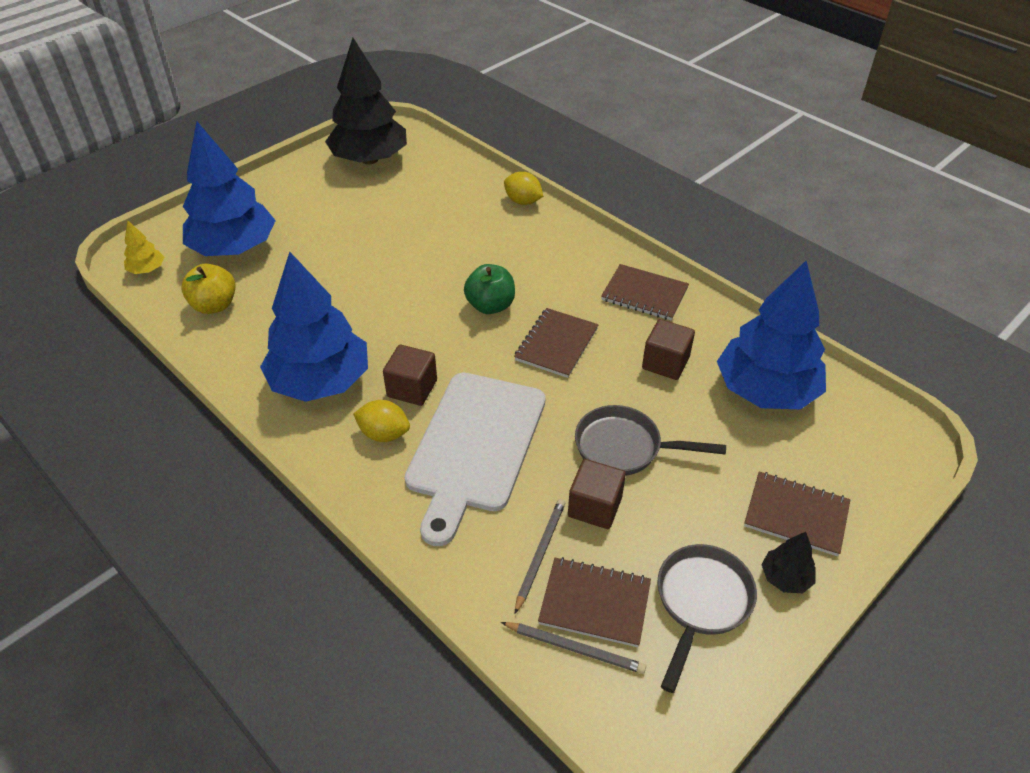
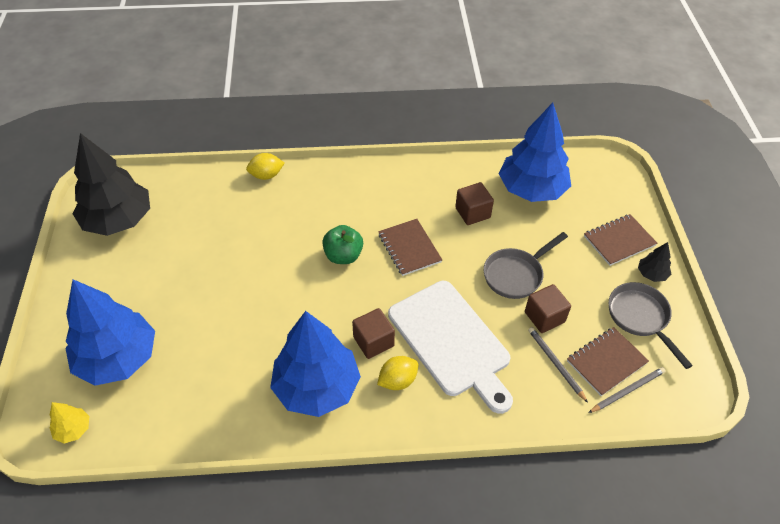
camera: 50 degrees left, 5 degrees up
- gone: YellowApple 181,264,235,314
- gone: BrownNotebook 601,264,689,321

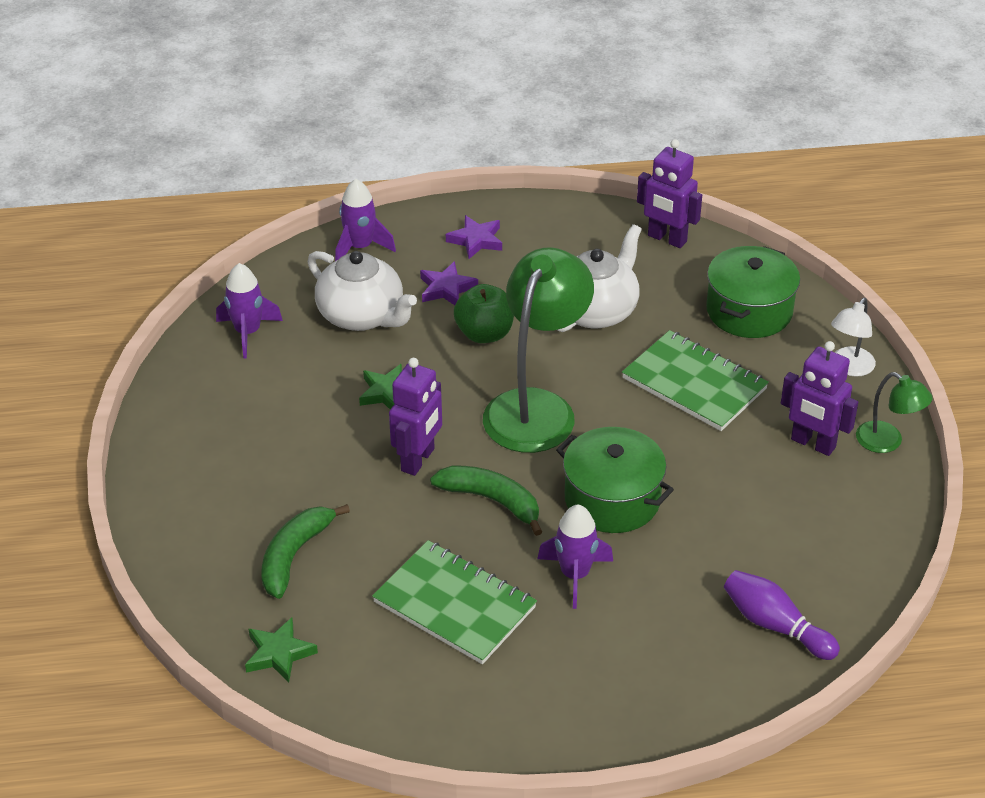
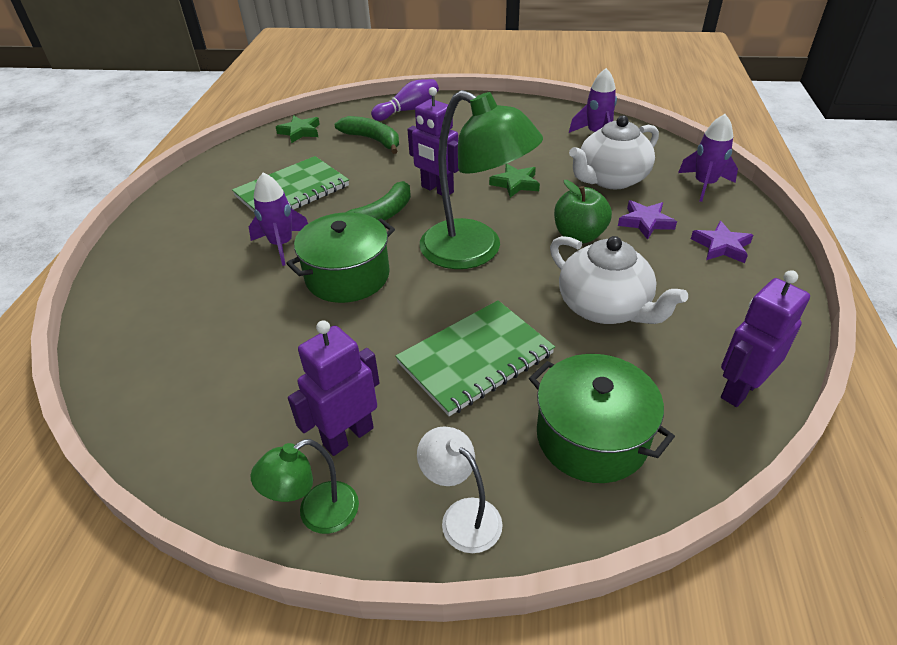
camera: 105 degrees right, 0 degrees up
- shifted: PurpleBowlingPin 724,570,840,660 to 371,79,439,121

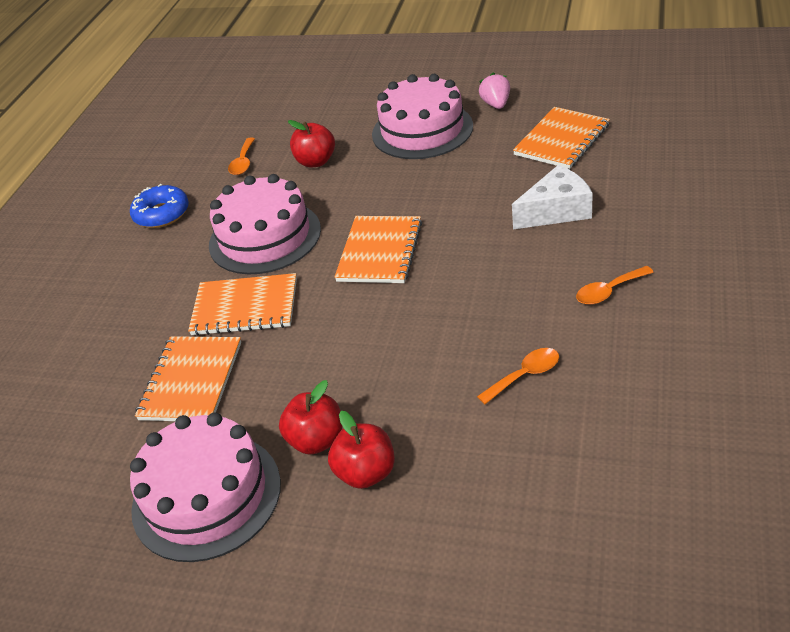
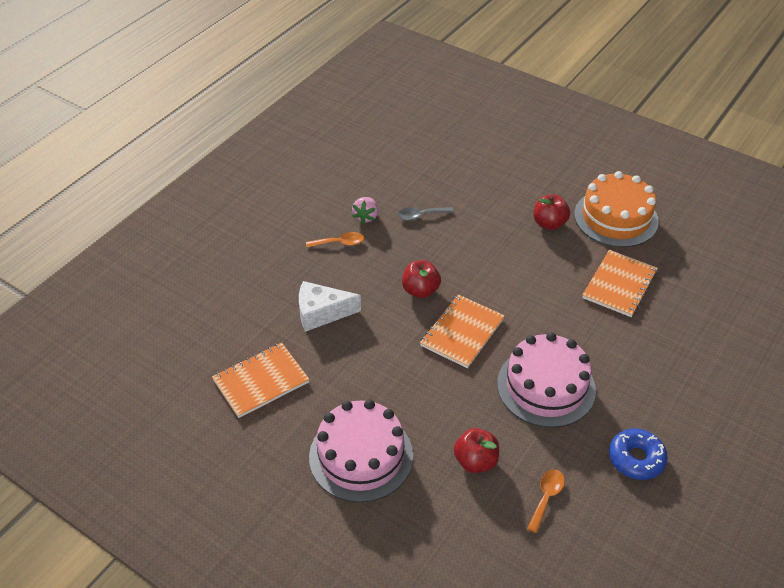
camera: 165 degrees left, 5 degrees up
- repainted: PinkCake 130,412,281,562 to OrangeCake 574,171,659,247
- gone: OrangeNotebook 188,273,297,336
- shifted: RedApple 328,411,395,489 to 402,260,441,298
- repainted: OrangeSpoon 477,348,559,404 to GreySpoon 398,207,454,220
- shifted: PinkStrawberry 479,73,510,109 to 352,197,378,224

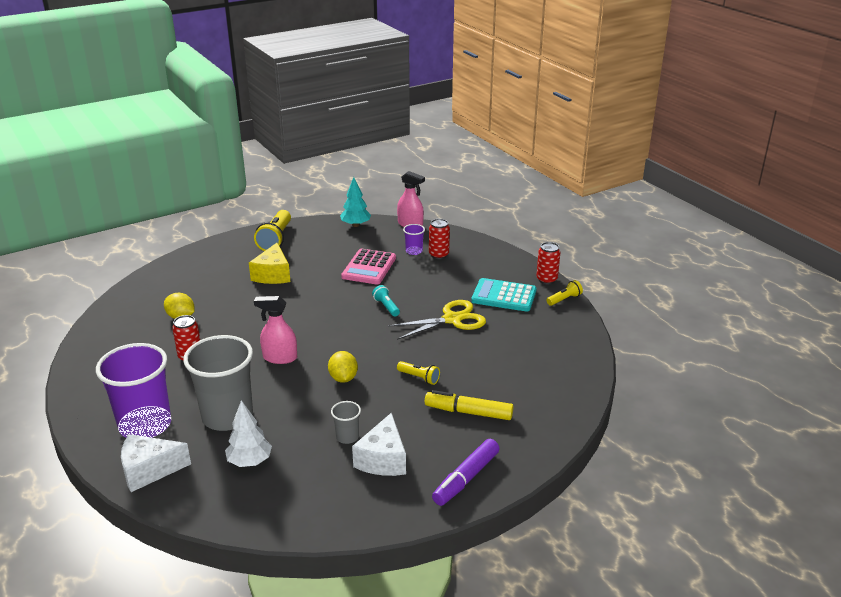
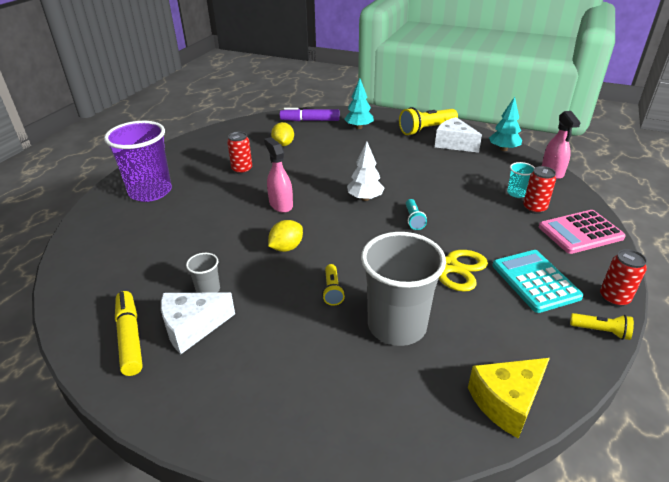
camera: 55 degrees right, 5 degrees up
- shifted: WhiteCheese 121,434,191,492 to 435,117,482,153
- shifted: GreyCup 183,335,253,431 to 361,232,446,346
- shifted: WhiteTree 225,400,272,467 to 347,141,384,201
- shifted: YellowCheese 249,243,291,284 to 468,358,550,438
- shifted: PinkCalculator 341,249,396,284 to 539,210,626,254
- rotated: TurquoiseFlashlight 372,285,400,317 = 406,199,427,230 150 degrees clockwise
- repainted: PurpleCup 403,224,425,255 to TurquoiseCup 507,162,535,198
- shifted: YellowMarker 425,390,513,420 to 115,291,143,376
- shifted: PurpleMarker 432,439,500,506 to 280,108,339,121
- new: TurquoiseTree 344,78,374,129

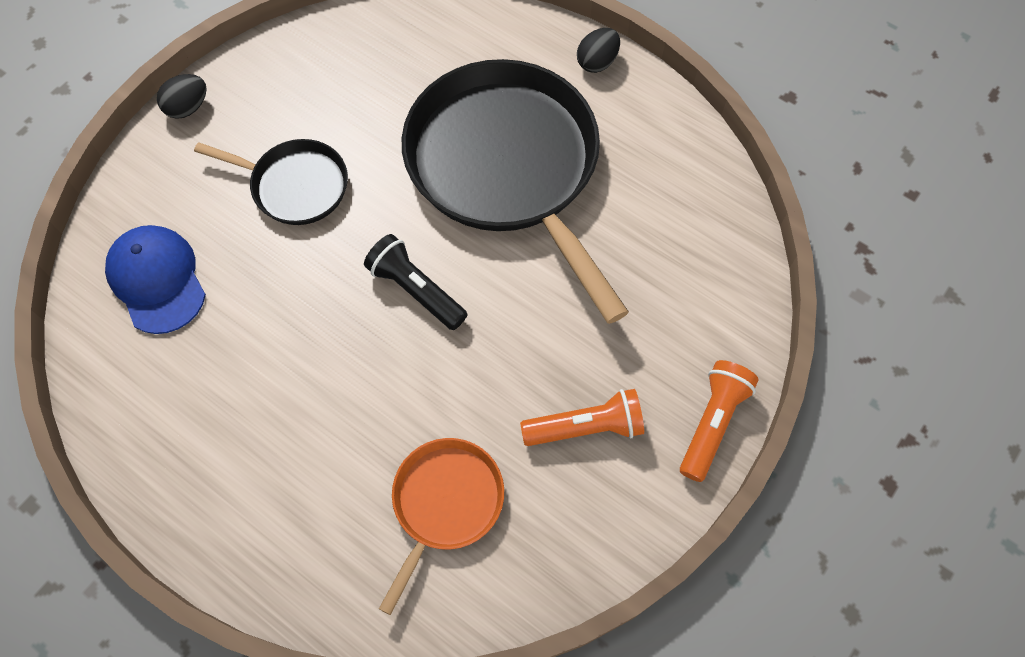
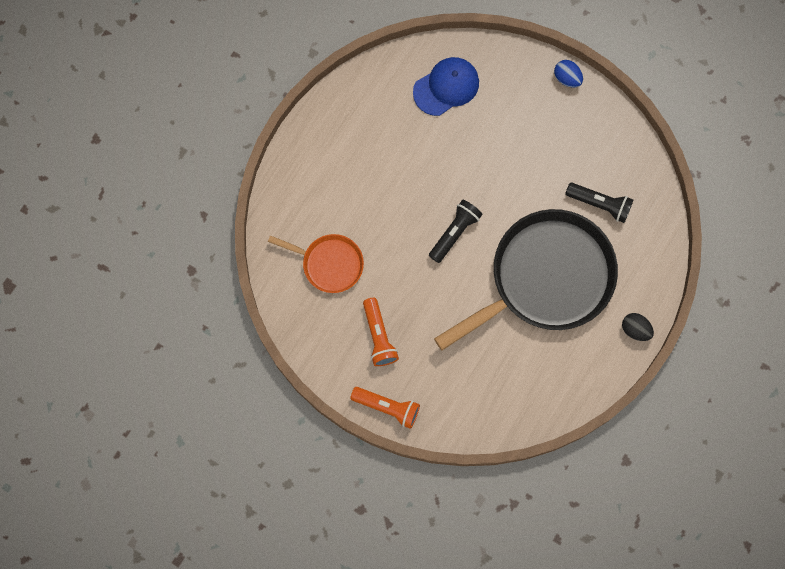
camera: 85 degrees right, 10 degrees up
- repainted: BlackEgg 157,74,207,119 to BlueEgg 554,60,583,88
- gone: BlackPan 194,139,348,225
- new: BlackFlashlight 565,183,633,223

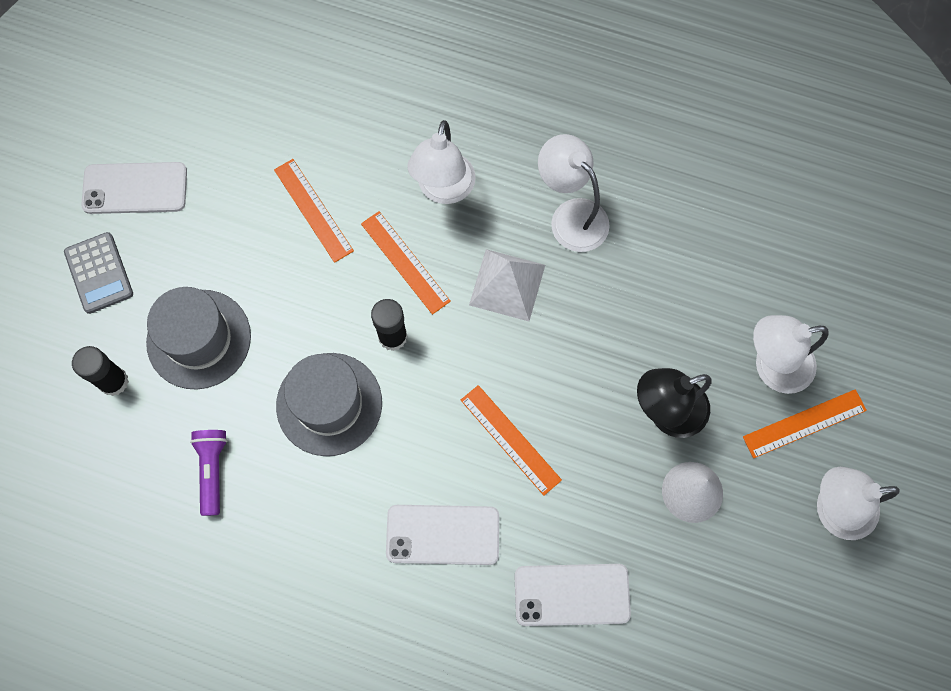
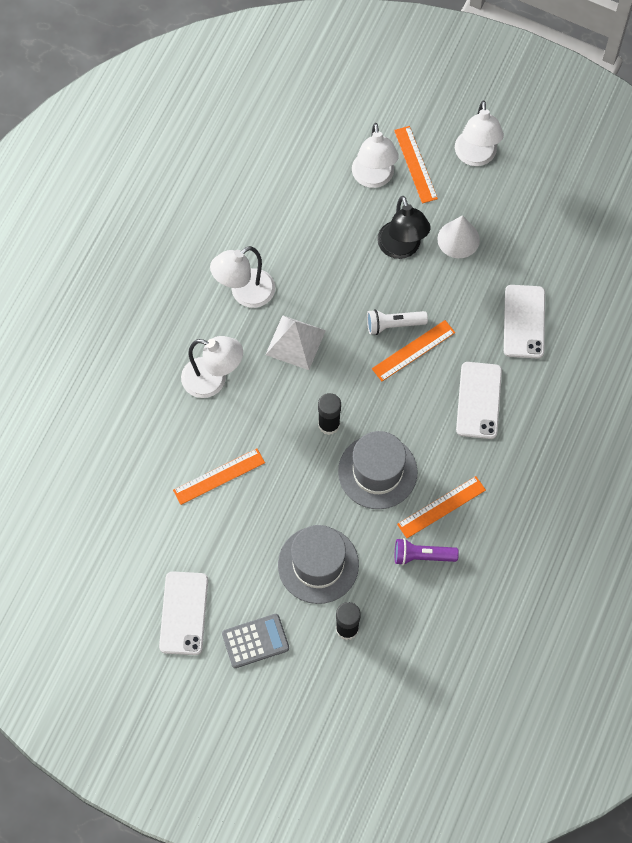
camera: 85 degrees left, 5 degrees down
- shifted: OrangeRuler 361,211,451,315 to 397,476,486,538
- new: WhiteFlashlight 367,309,428,335

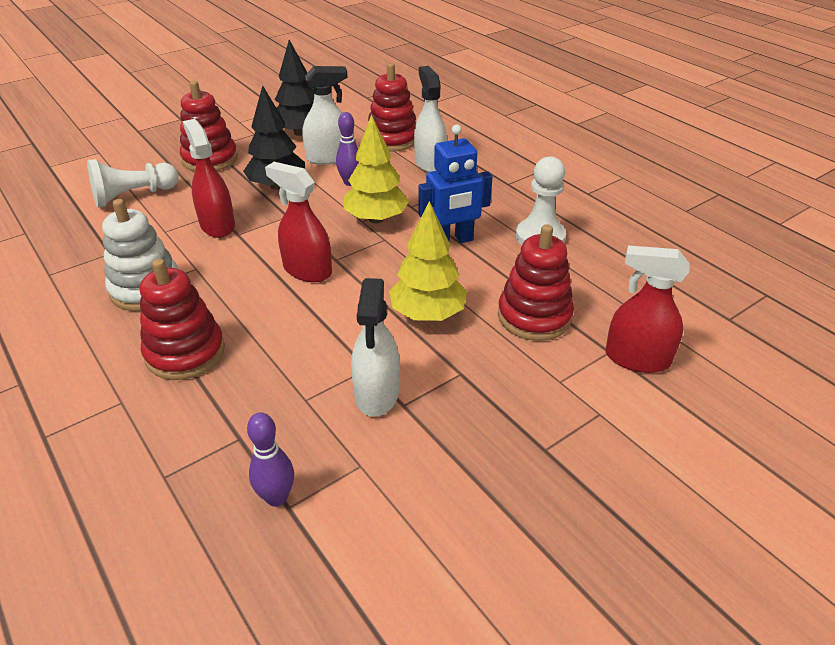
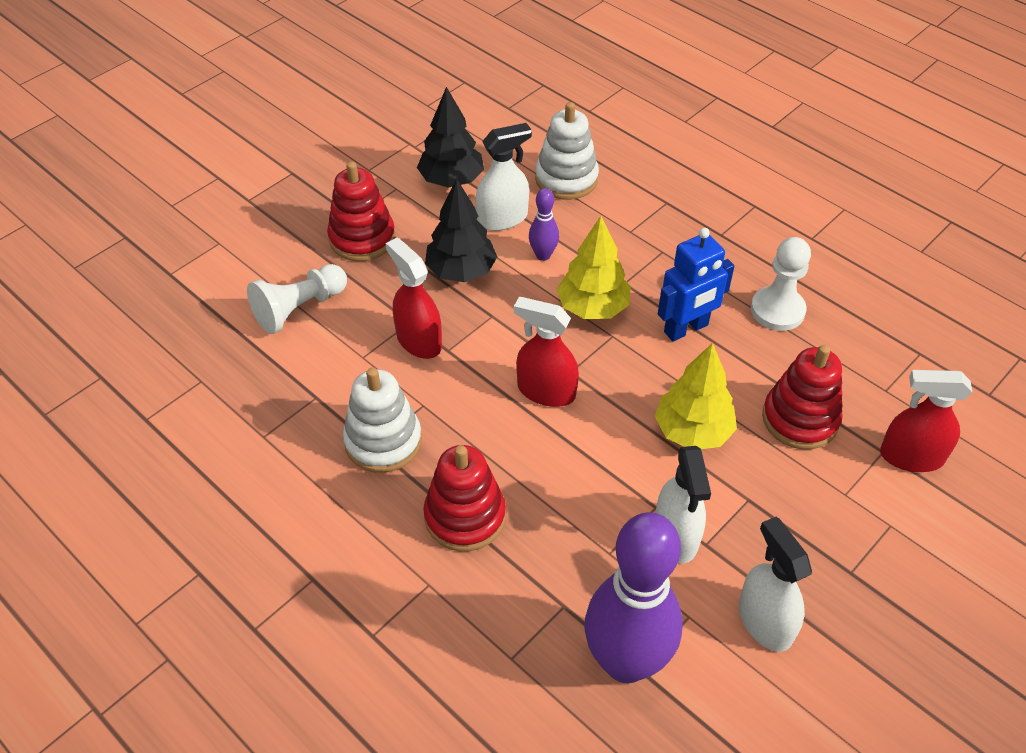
camera: 10 degrees left, 10 degrees up
- scaled: PurpleBowlingPin 247,412,294,507 = 584,512,683,683 x2.30
- repainted: RedStackingToy 367,63,416,152 to WhiteStackingToy 535,102,599,200
- shifted: WhiteSprayBottle 414,66,447,172 to 739,517,812,652

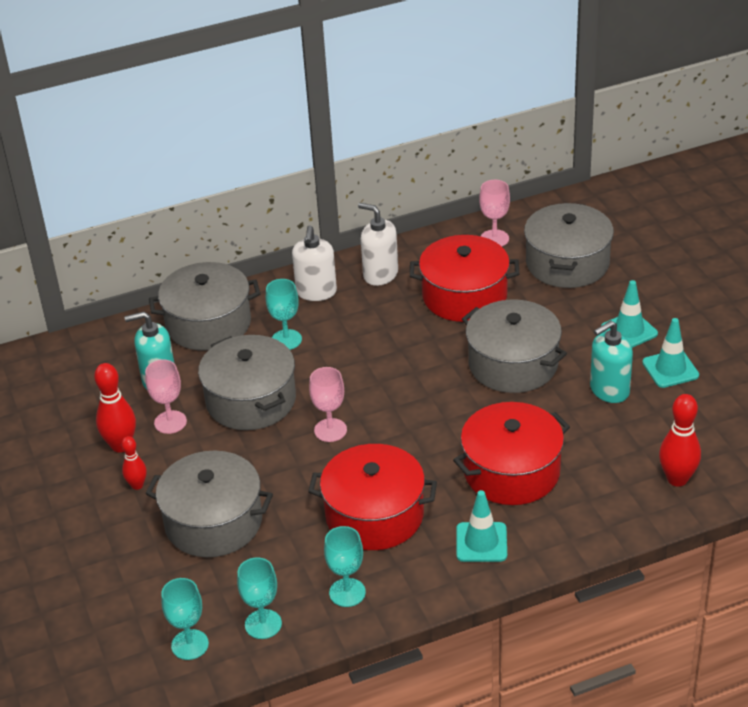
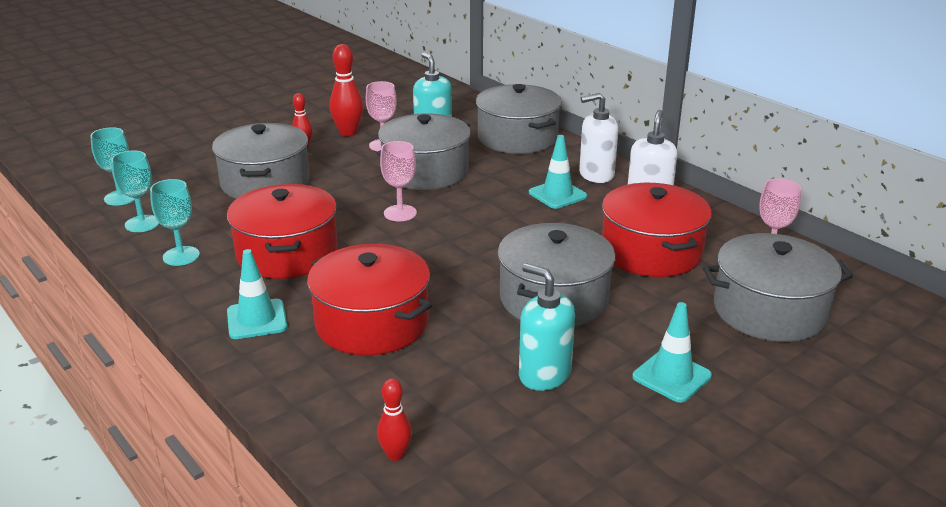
camera: 70 degrees right, 10 degrees down
- gone: TurquoiseGoblet 266,279,302,350
- shifted: TurquoiseTrafficCone 642,318,699,388 to 529,135,587,209
- scaled: RedBowlingPin 659,394,701,487 = 377,379,412,461 x0.60

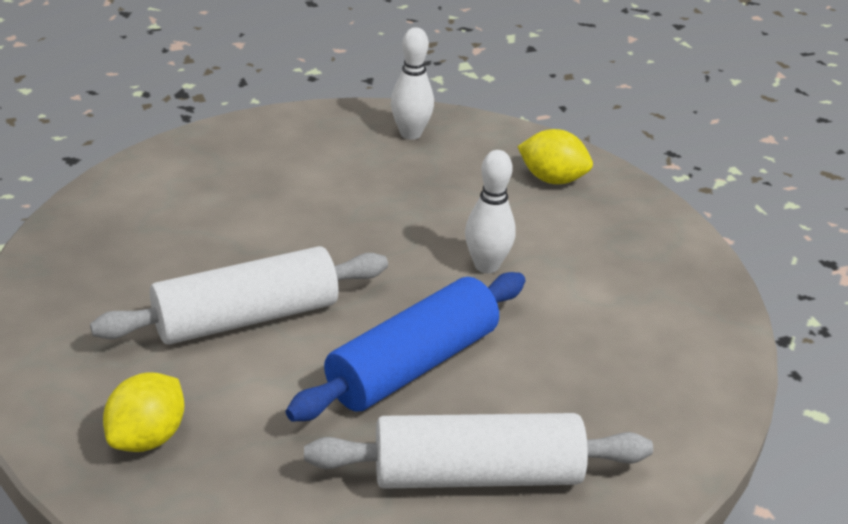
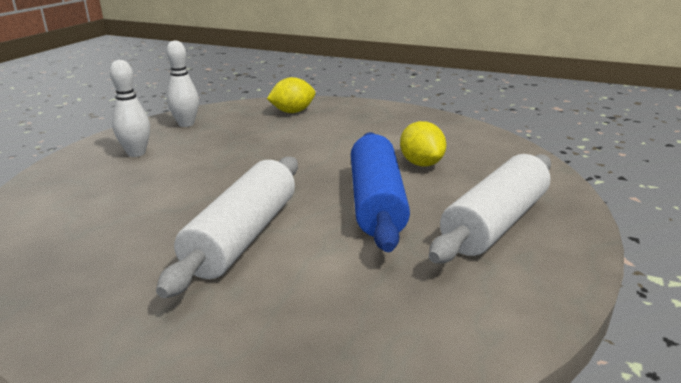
camera: 45 degrees left, 10 degrees down
- shifted: YellowLemon 103,373,184,452 to 400,121,446,167
- shifted: WhiteBowlingPin 465,150,516,273 to 110,60,150,157

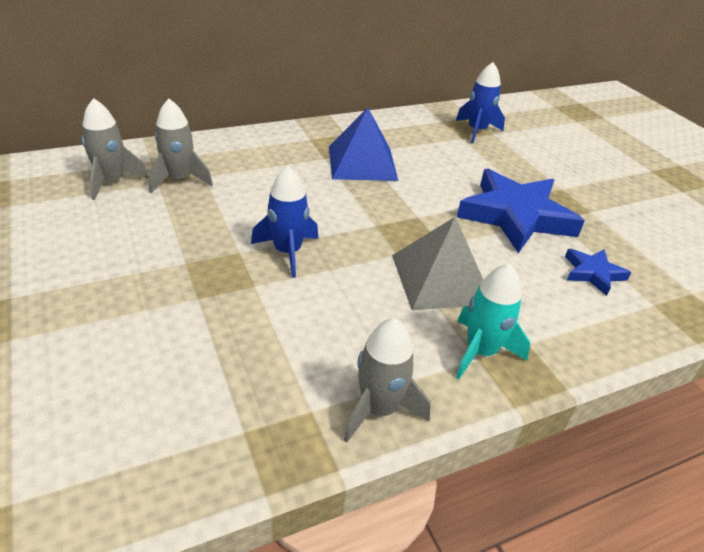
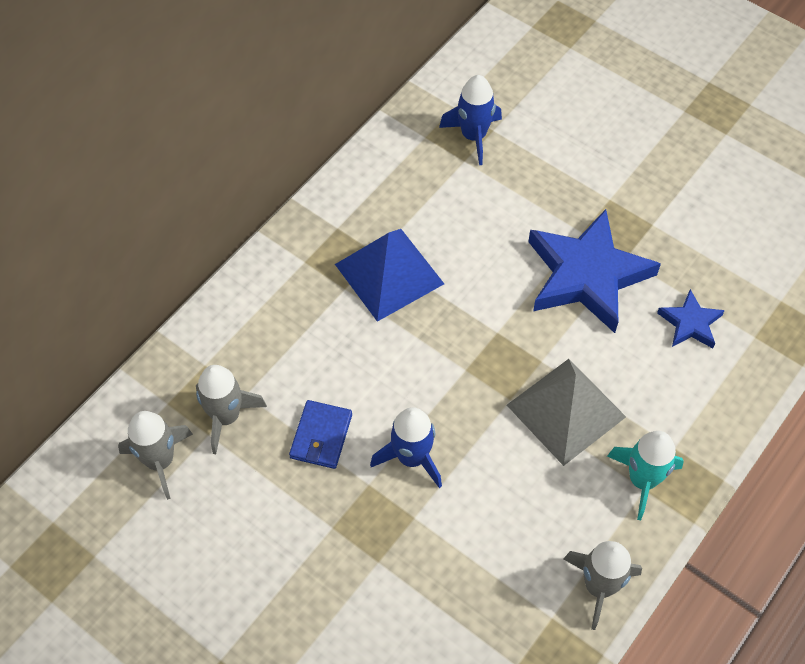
camera: 25 degrees left, 20 degrees up
- new: BlueWallet 289,400,352,469

